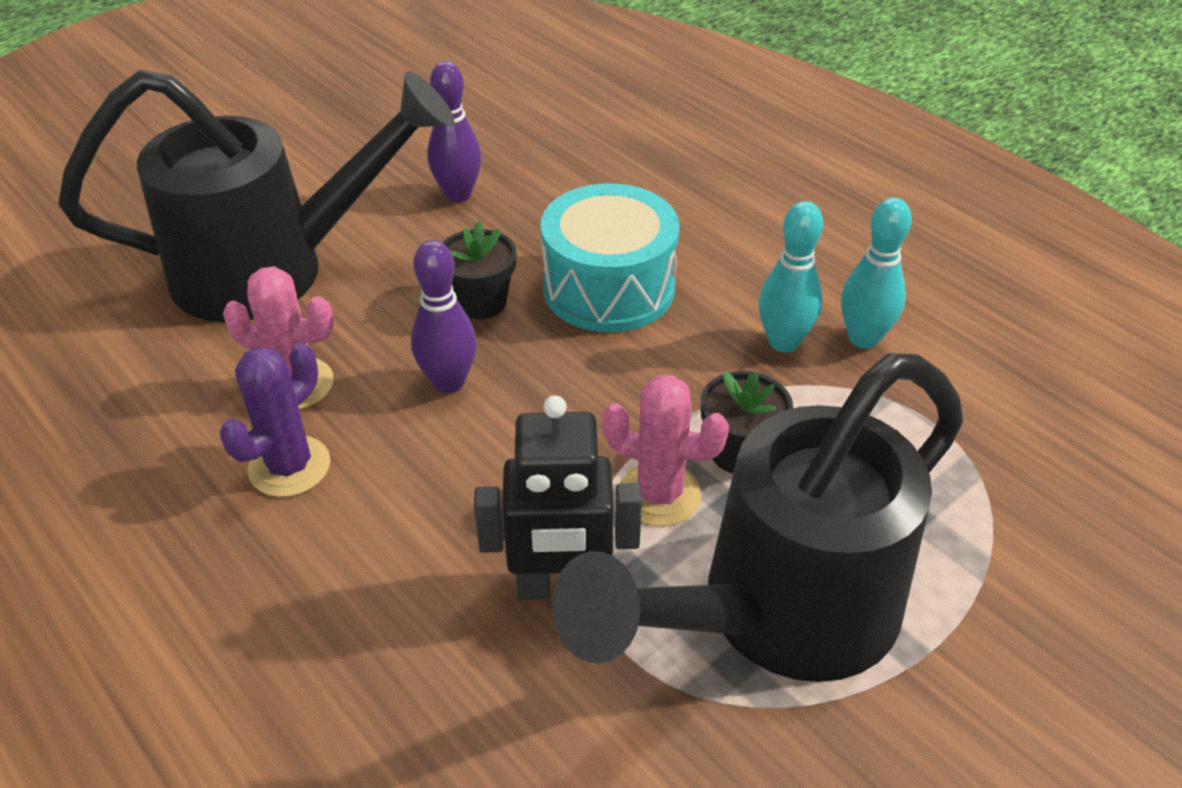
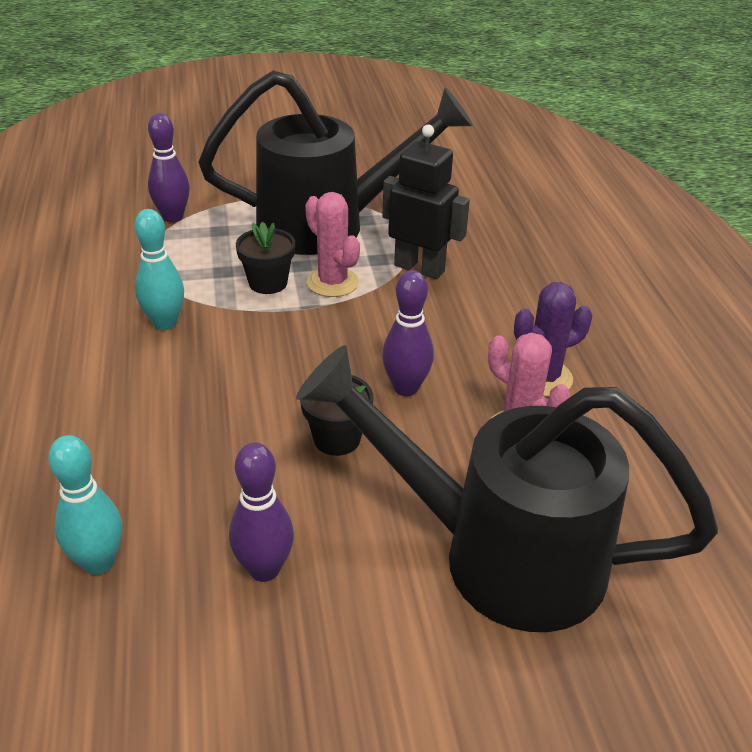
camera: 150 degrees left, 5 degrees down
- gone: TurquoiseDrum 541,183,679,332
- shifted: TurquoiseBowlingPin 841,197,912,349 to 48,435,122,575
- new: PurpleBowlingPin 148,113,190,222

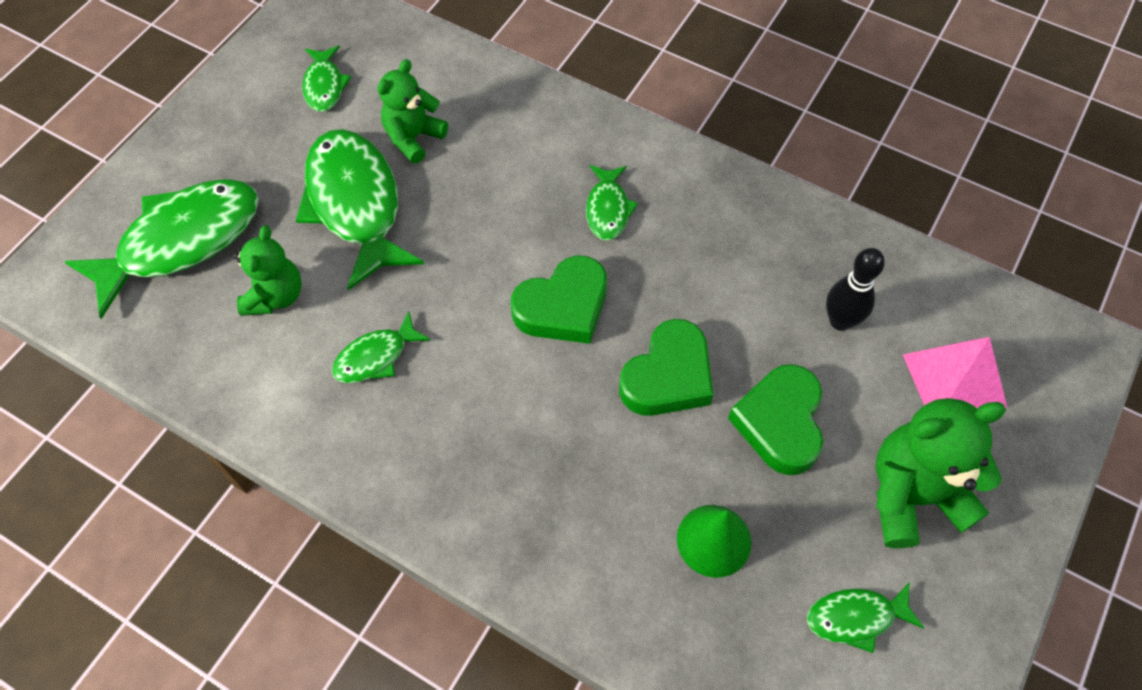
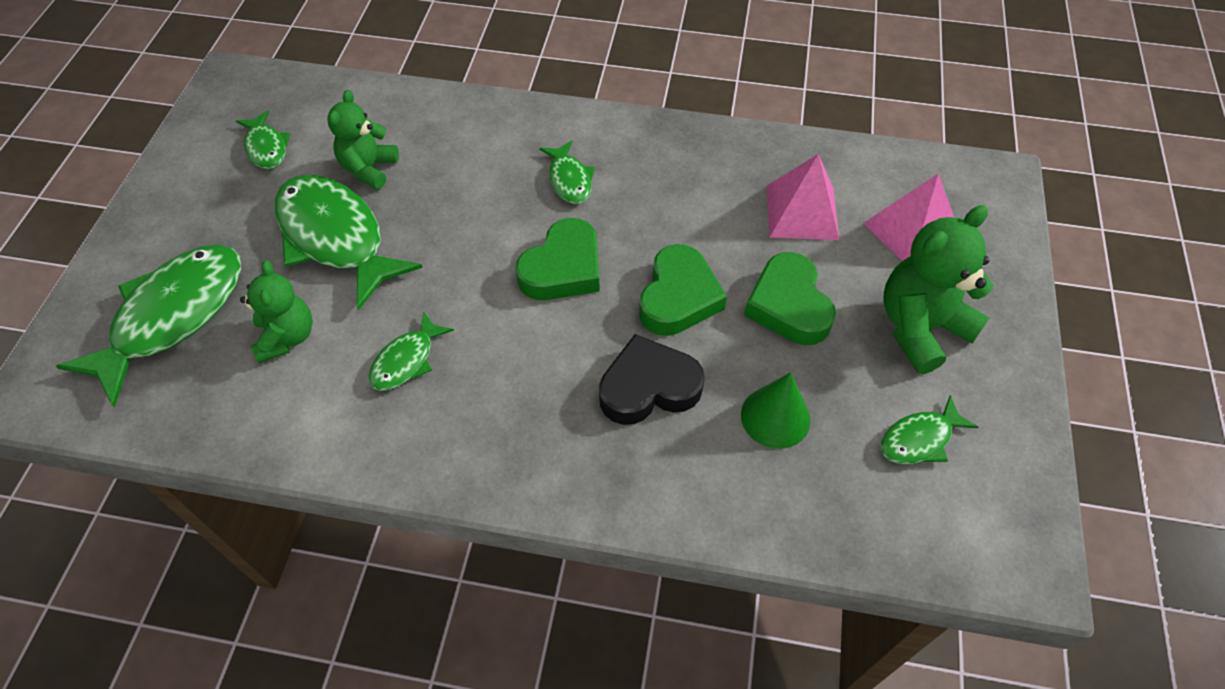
camera: 20 degrees left, 5 degrees down
- swapped: BlackBowlingPin 826,248,885,331 to PinkPyramid 766,154,839,240
- new: BlackHeart 599,334,705,425

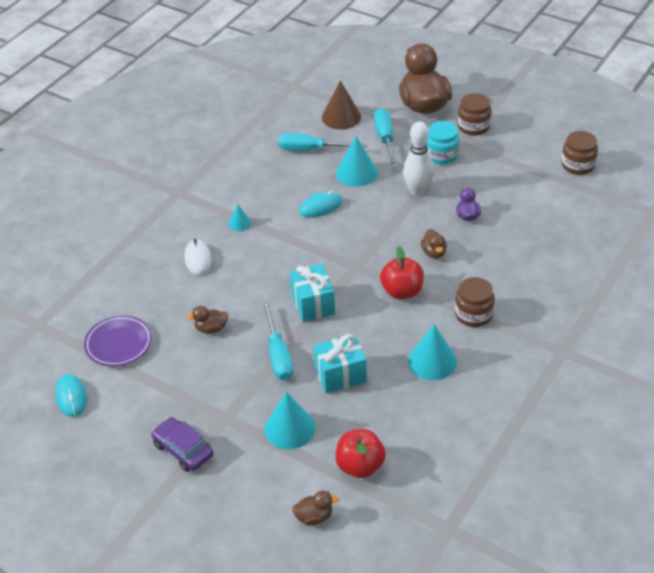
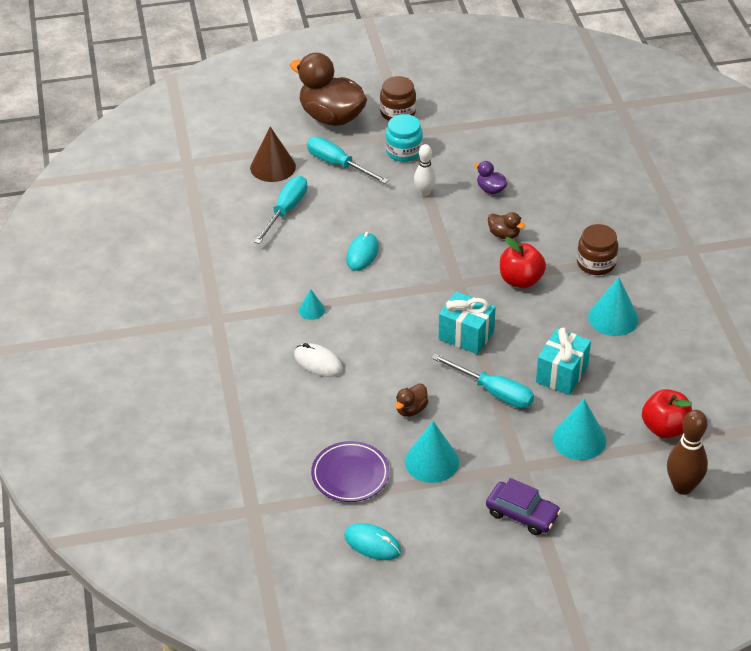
camera: 45 degrees left, 0 degrees up
- rotated: PurpleCar 151,417,213,472 = 486,478,561,535 150 degrees counterclockwise
- rotated: TurquoiseScrewdriver 278,133,367,151 = 254,176,307,244 150 degrees clockwise
- swapped: BrownDuck 292,491,339,526 to BrownBowlingPin 667,410,708,495
- shifted: TurquoiseCone 336,136,377,187 to 405,421,459,483
- scaled: WhiteBowlingPin 403,121,434,196 = 414,144,436,196 x0.65
- gone: BrownJar 561,131,598,175

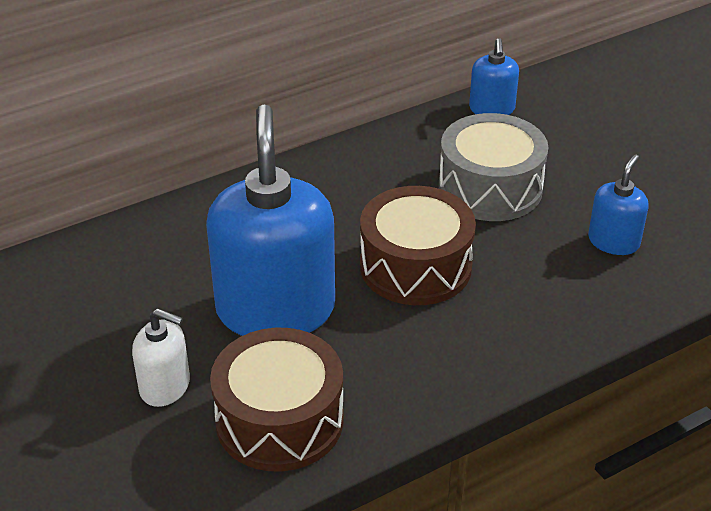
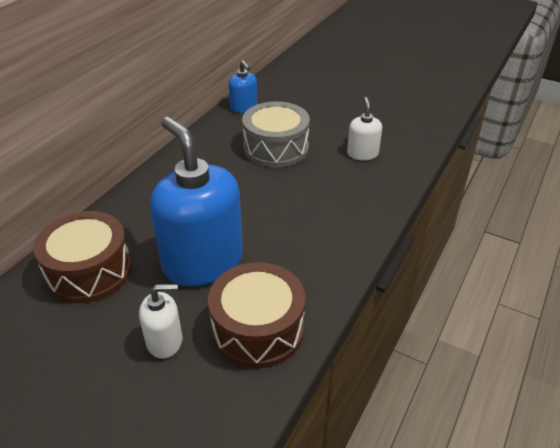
camera: 30 degrees left, 0 degrees up
- shifted: BrownDrum 360,186,476,305 to 33,211,132,303
- repainted: BlueSoapDispenser 588,154,649,255 to WhiteSoapDispenser 347,97,382,160

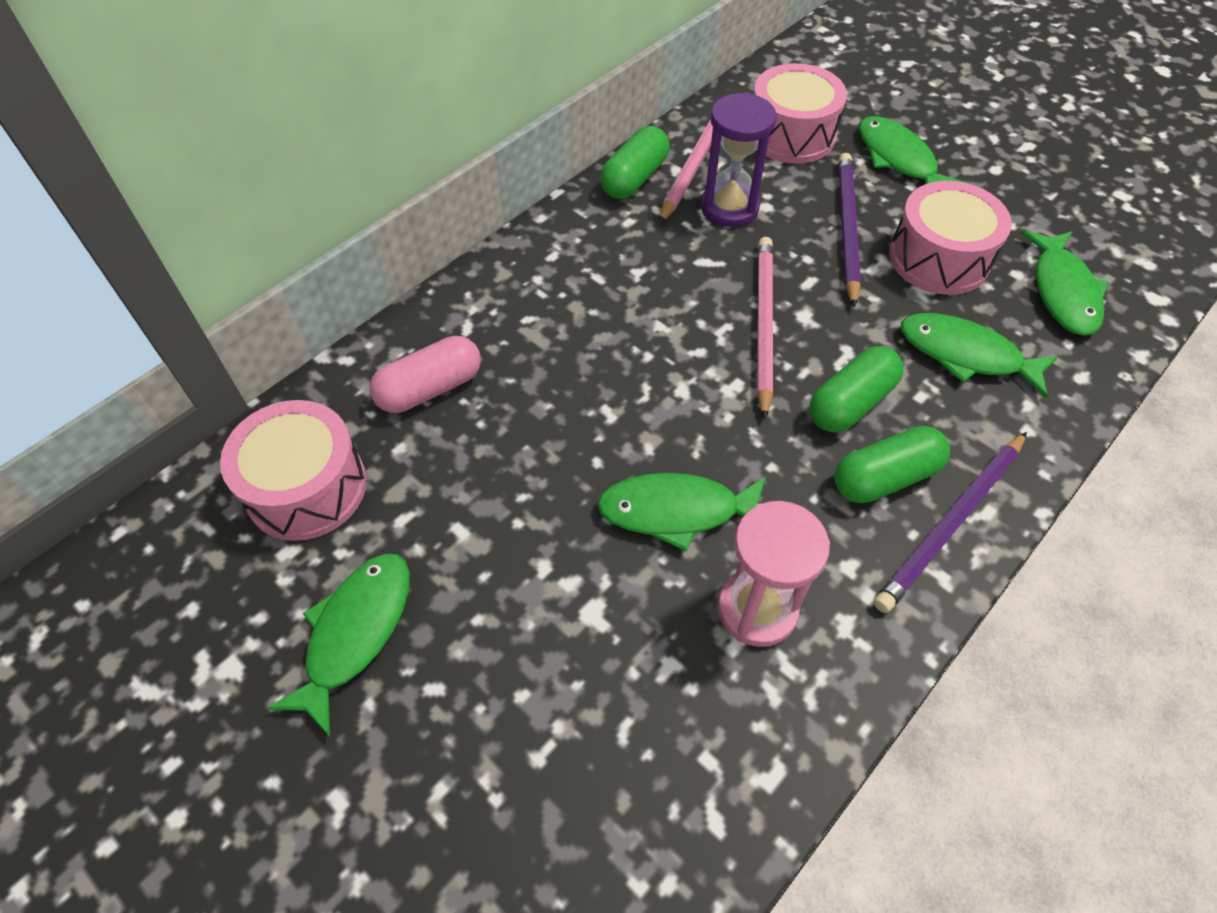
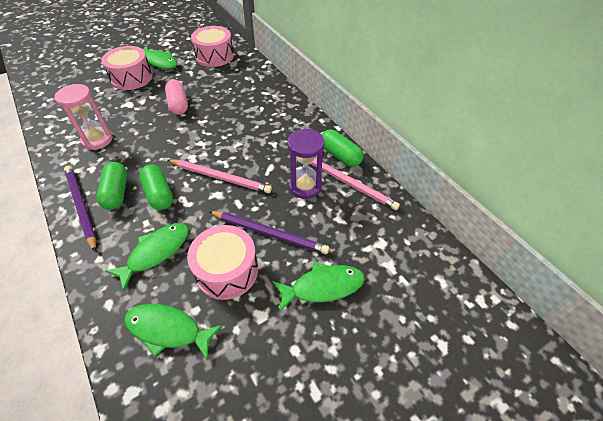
camera: 105 degrees right, 5 degrees down
- shifted: PinkCapsule 370,336,481,413 to 165,80,188,115
- gone: GreenFish 597,473,766,552
- shifted: PinkDrum 754,63,847,164 to 101,46,153,90

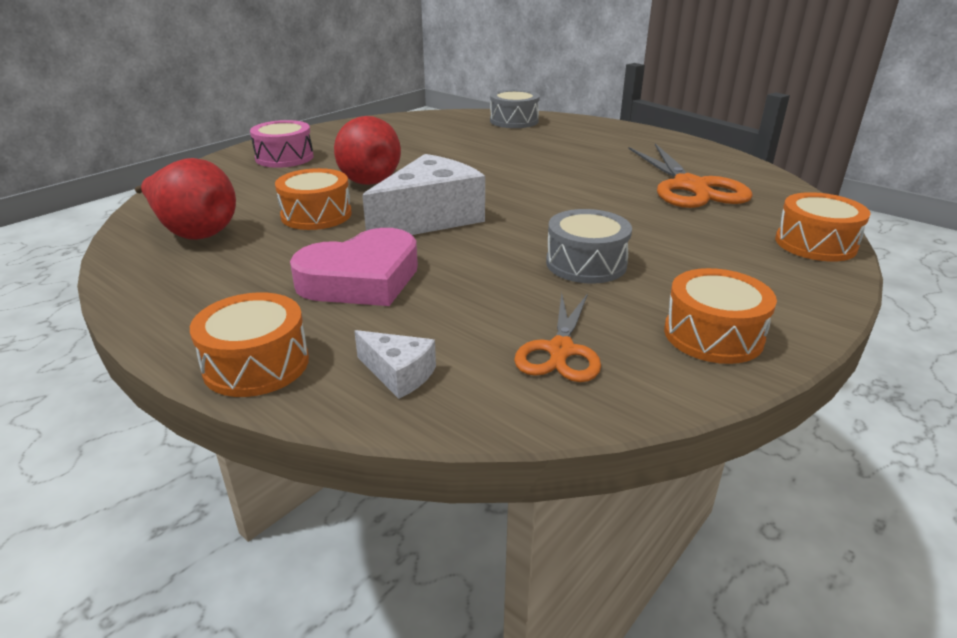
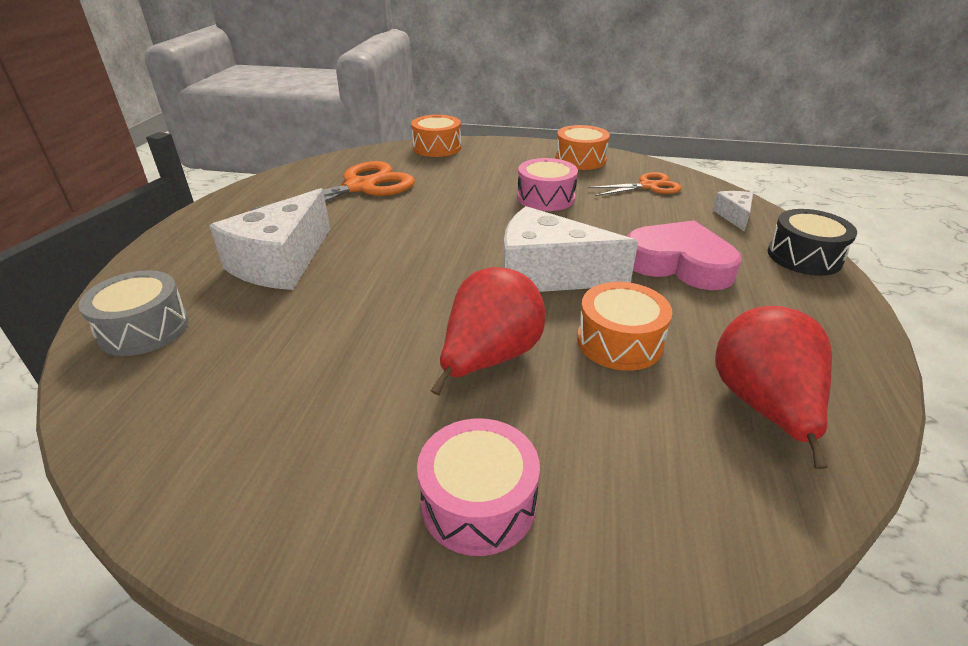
camera: 120 degrees left, 5 degrees up
- repainted: OrangeDrum 190,292,309,397 to BlackDrum 767,209,857,276
- repainted: GreyDrum 546,209,632,284 to PinkDrum 517,158,578,211
- new: WhiteCheese 209,188,330,290

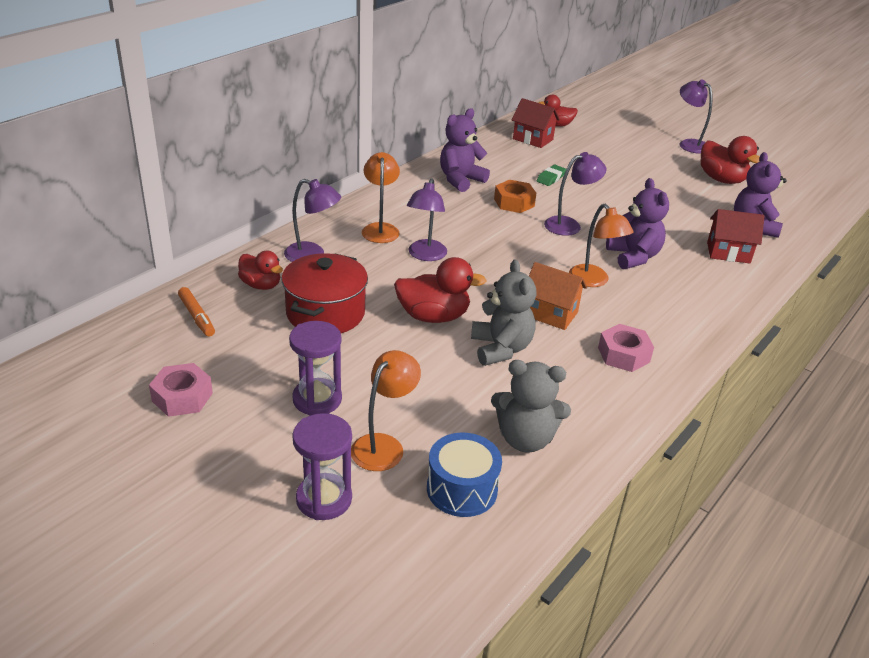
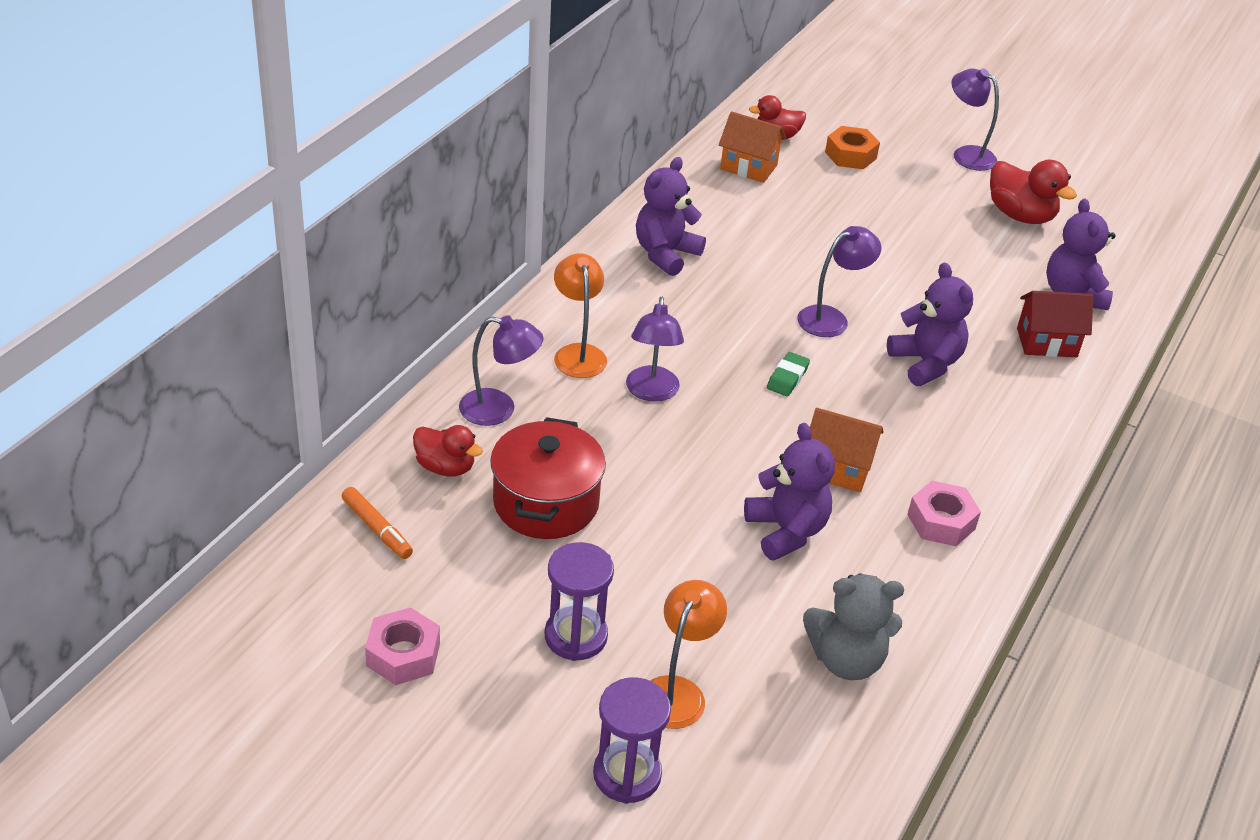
camera: 10 degrees left, 5 degrees up
- gone: RedDuck 394,257,487,323
- gone: BlueDrum 427,433,502,517
- repainted: GreyTeddyBear 471,260,537,366 to PurpleTeddyBear 744,423,835,561
- shifted: OrangeNut 494,180,536,213 to 825,126,880,169
- repainted: RedHouse 512,98,560,148 to OrangeHouse 719,111,786,183
- shifted: GreenEraser 537,165,566,186 to 767,352,810,396
- gone: OrangeLamp 569,204,634,287

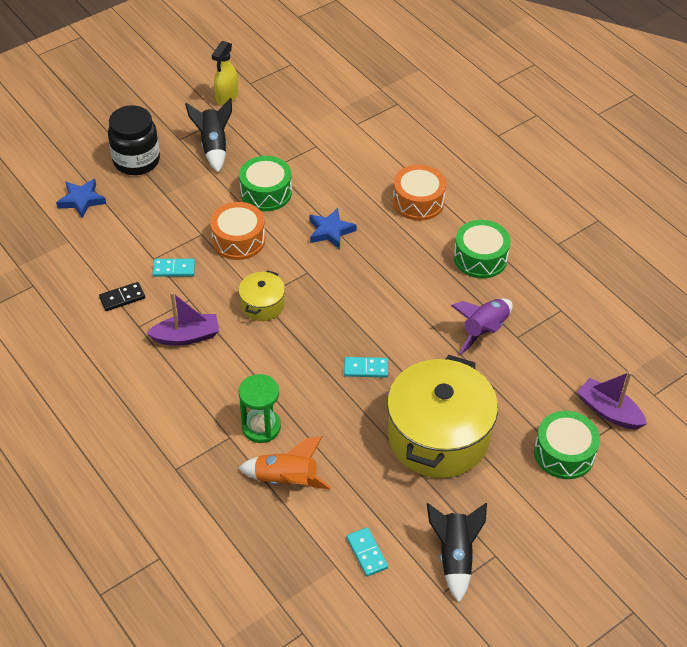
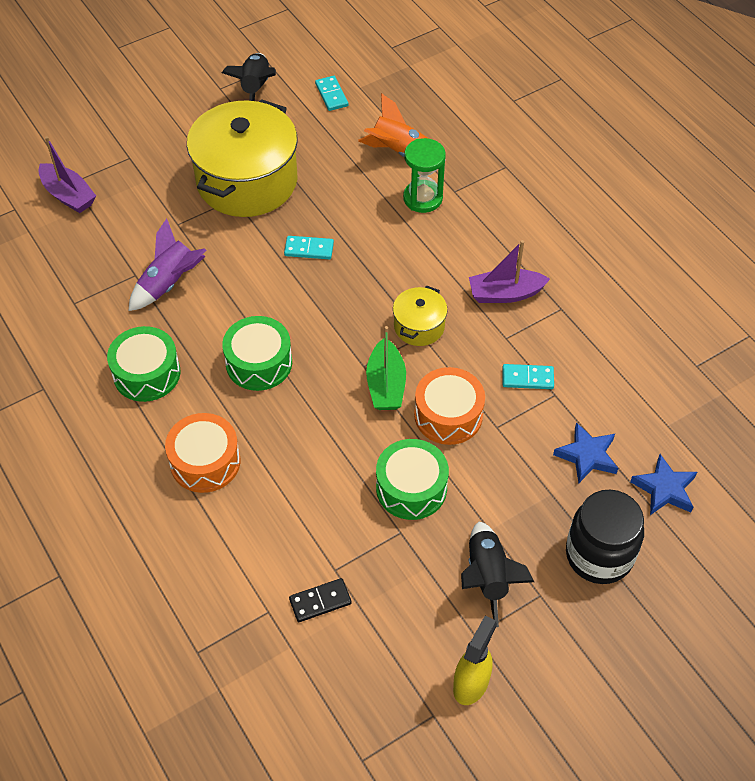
camera: 175 degrees left, 5 degrees up
- shifted: BlackDomino 99,282,145,311 to 289,578,352,622
- shifted: BlueStar 309,208,357,249 to 553,422,618,483
- shifted: GreenDrum 534,411,600,479 to 222,316,292,391
- new: GreenBoat 366,326,406,410

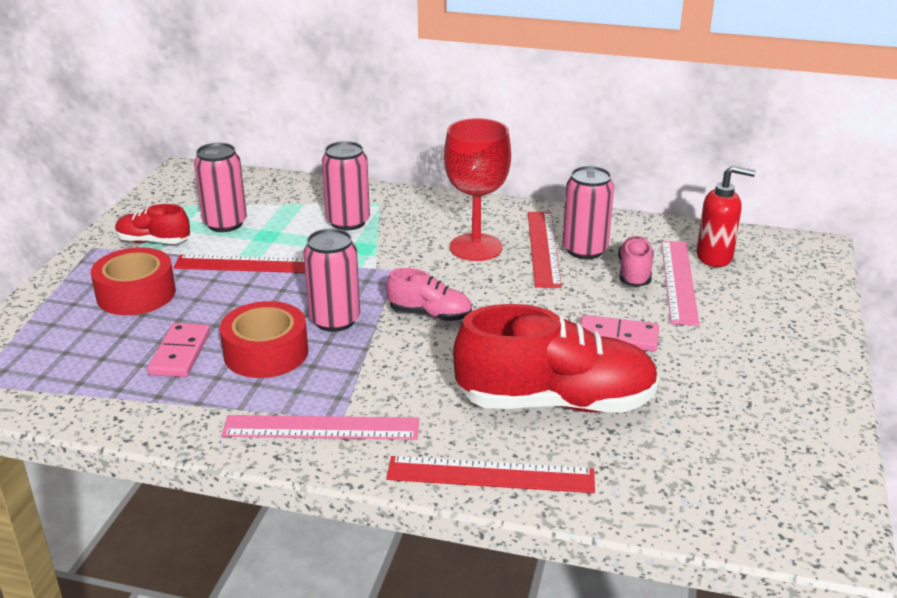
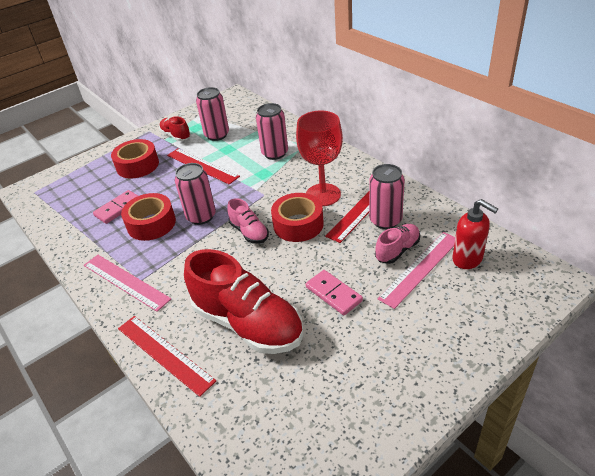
camera: 40 degrees right, 10 degrees up
- new: RedTape 271,193,324,242

